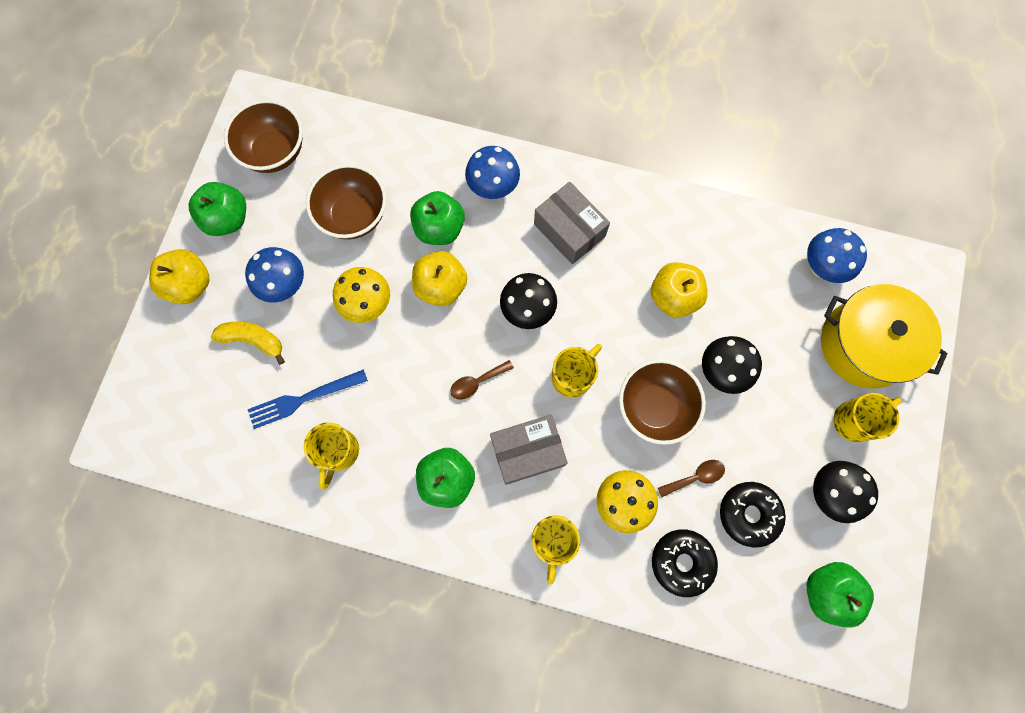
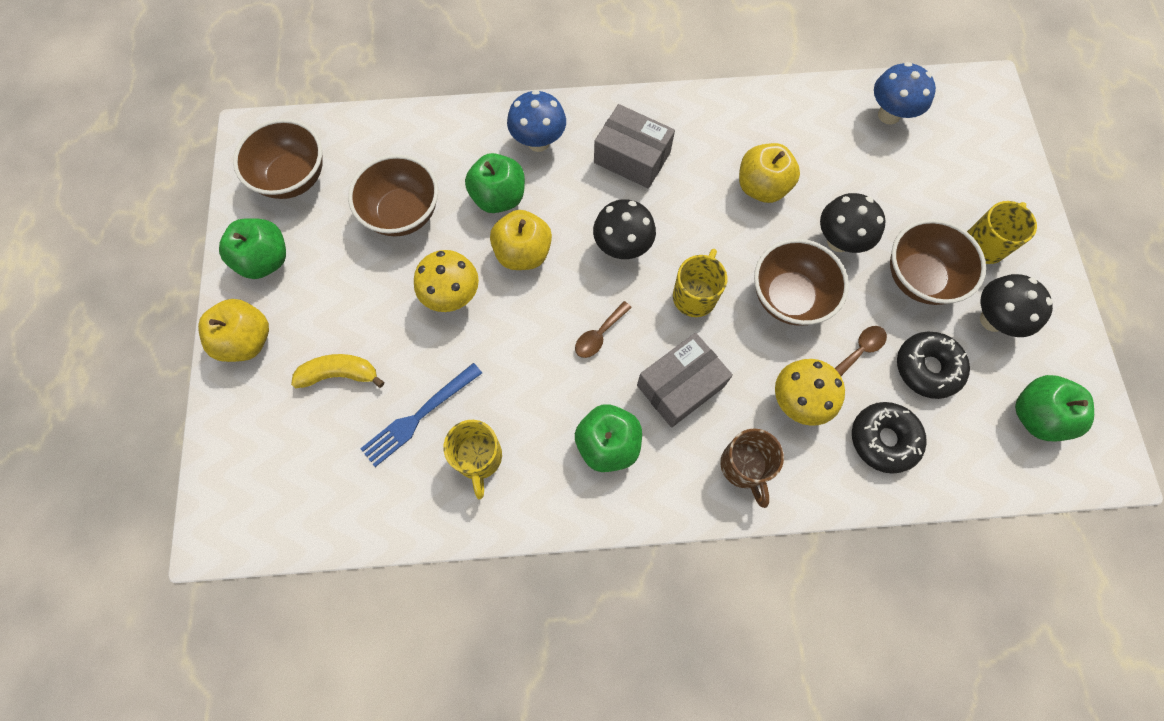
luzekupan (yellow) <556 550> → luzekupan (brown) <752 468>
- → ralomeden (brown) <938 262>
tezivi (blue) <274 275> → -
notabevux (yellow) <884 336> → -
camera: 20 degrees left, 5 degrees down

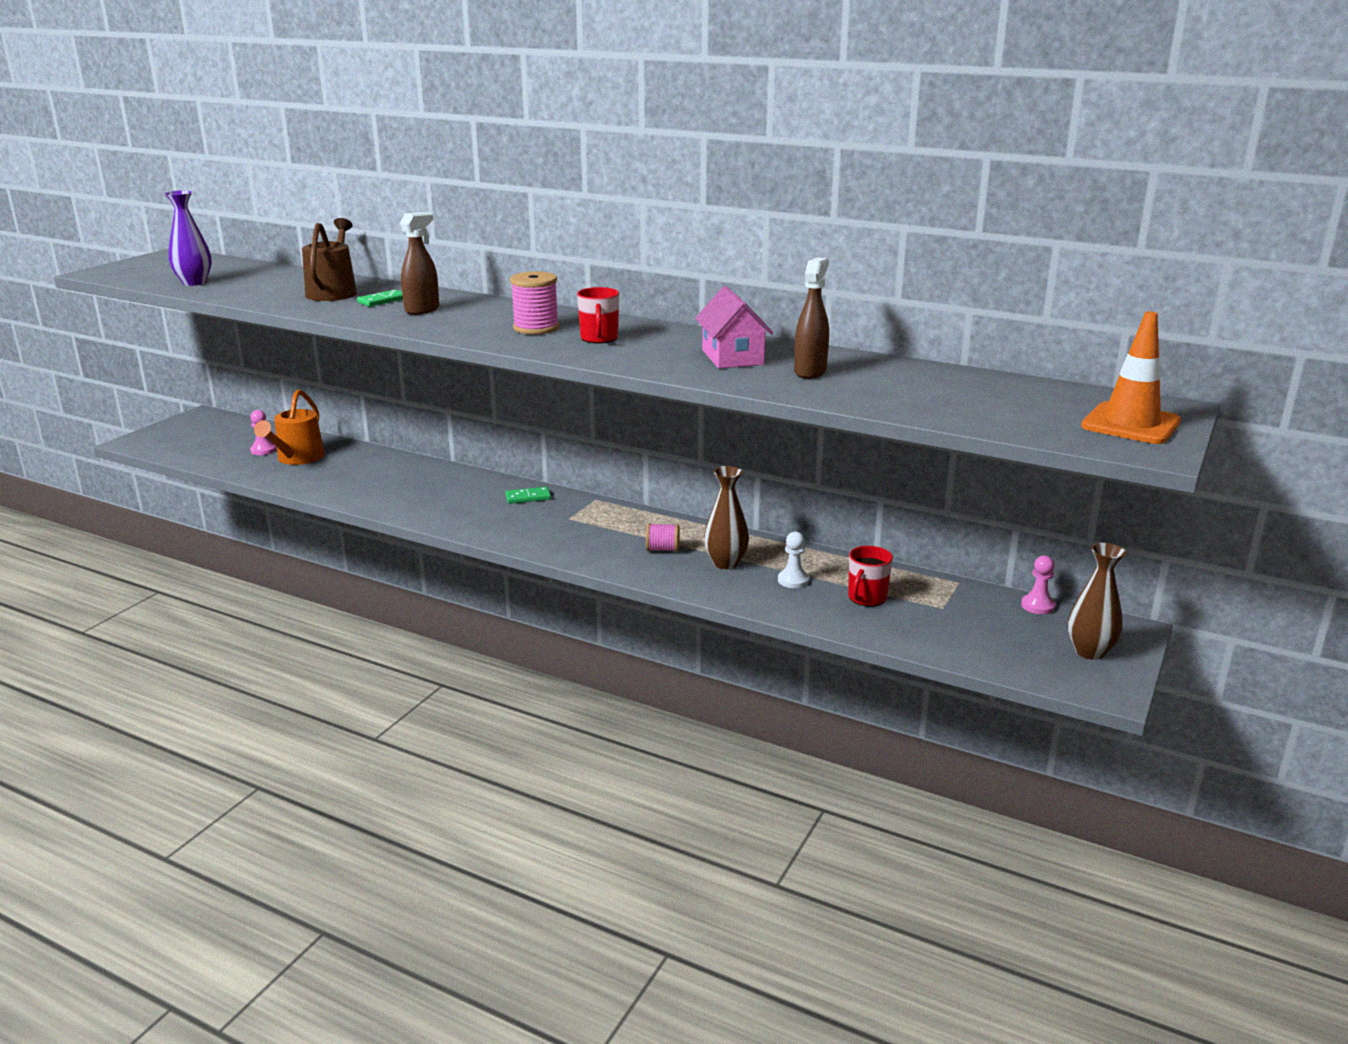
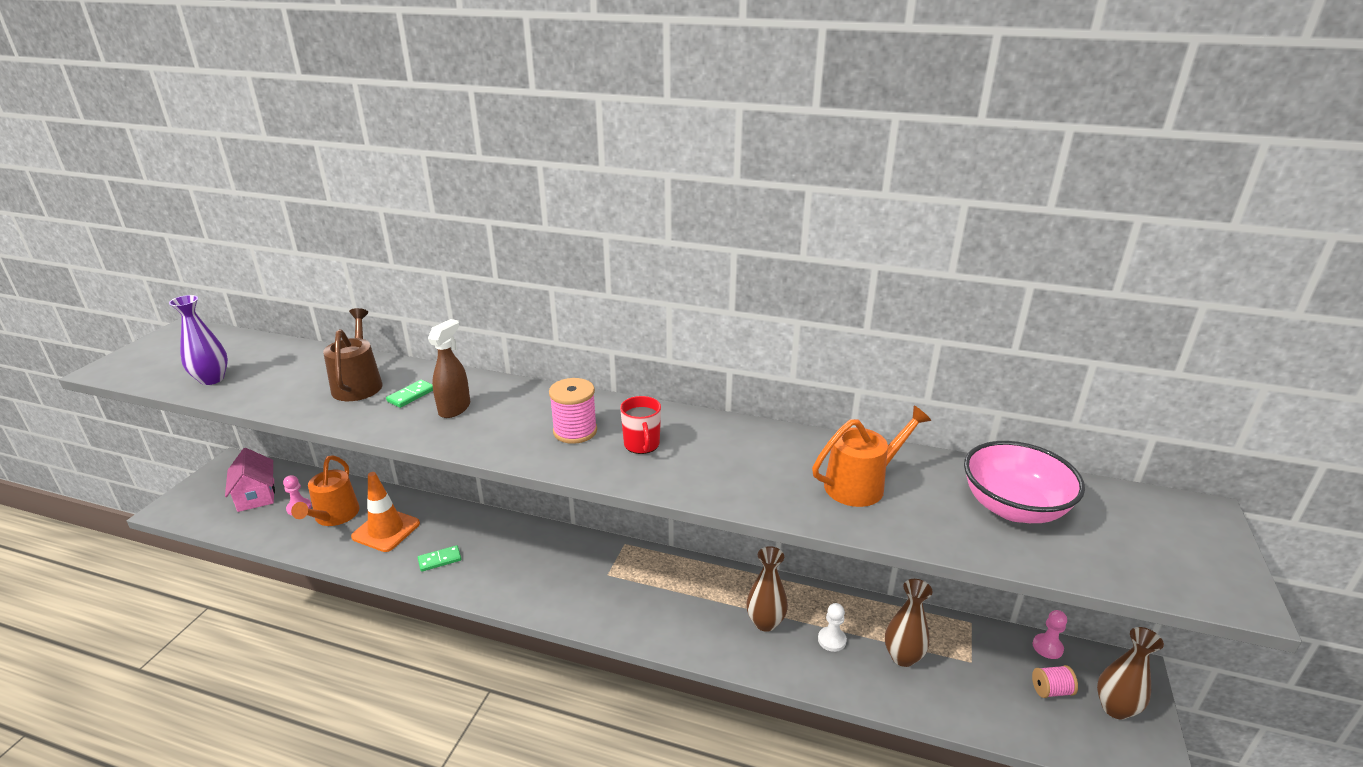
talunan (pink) <734 327> → talunan (pink) <250 480>, relocated
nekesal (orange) <1131 378> → nekesal (orange) <385 512>, relocated
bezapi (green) <528 495> → bezapi (green) <439 558>, relocated
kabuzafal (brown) <811 318> → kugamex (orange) <871 456>
luzekupan (red) <870 576> → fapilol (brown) <908 623>
- → ralomeden (pink) <1024 482>
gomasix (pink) <663 537> → gomasix (pink) <1055 681>, relocated
camera: 10 degrees left, 5 degrees up

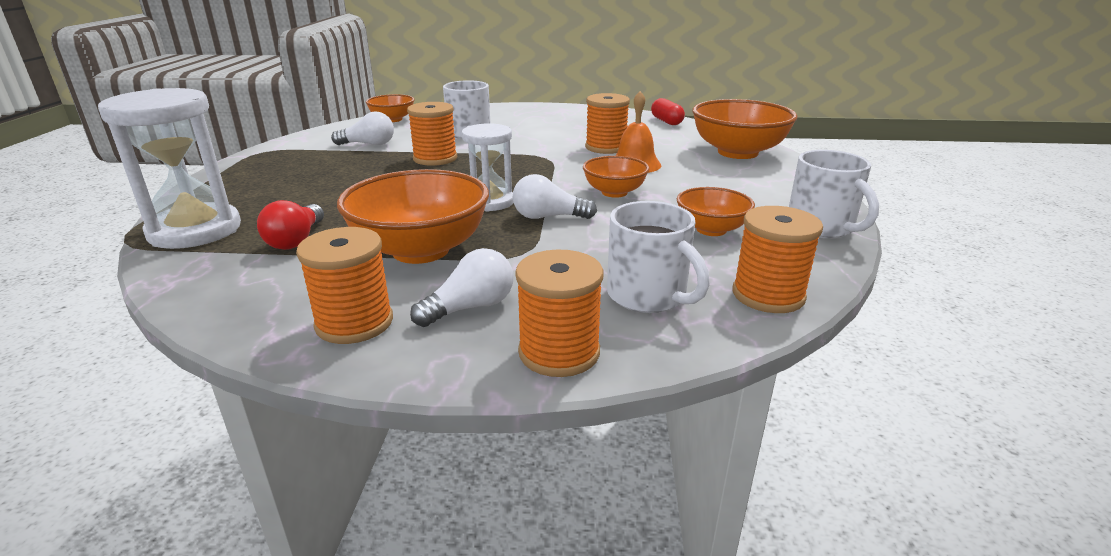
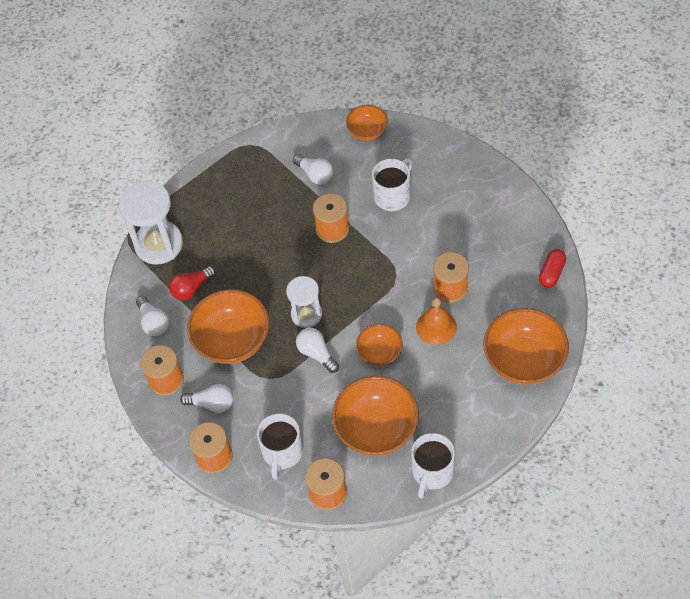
- → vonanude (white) <152 316>
ralomeden (orange) <716 211> → ralomeden (orange) <375 416>, x1.78
camera: 50 degrees right, 30 degrees up

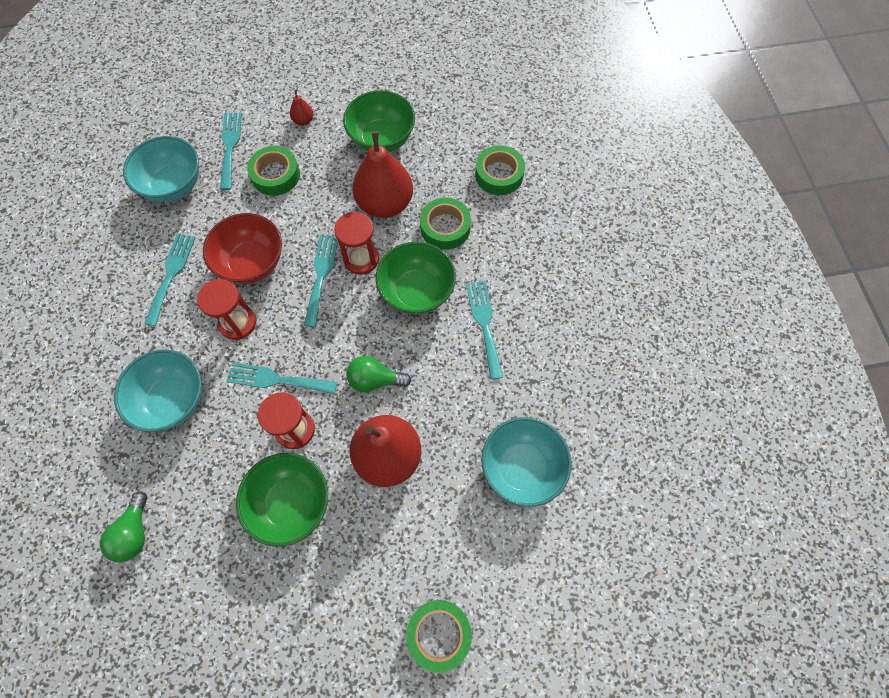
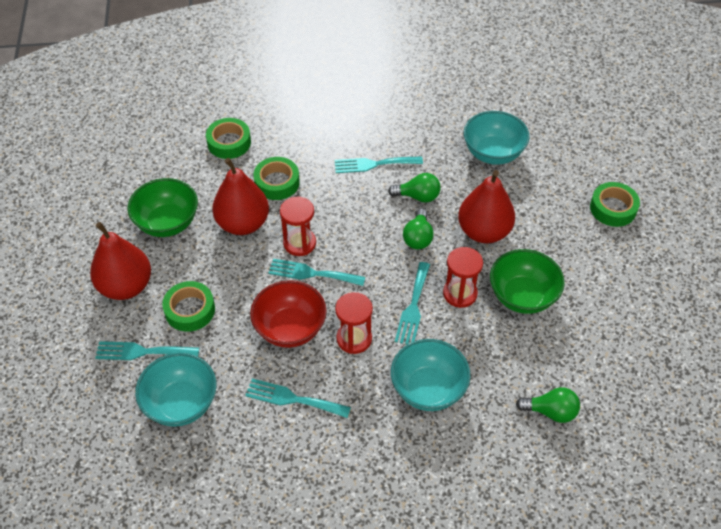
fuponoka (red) <301 107> → fuponoka (red) <120 261>, x2.40
- → vonanude (green) <414 188>
ralomeden (green) <416 278> → -
camera: 85 degrees left, 15 degrees down

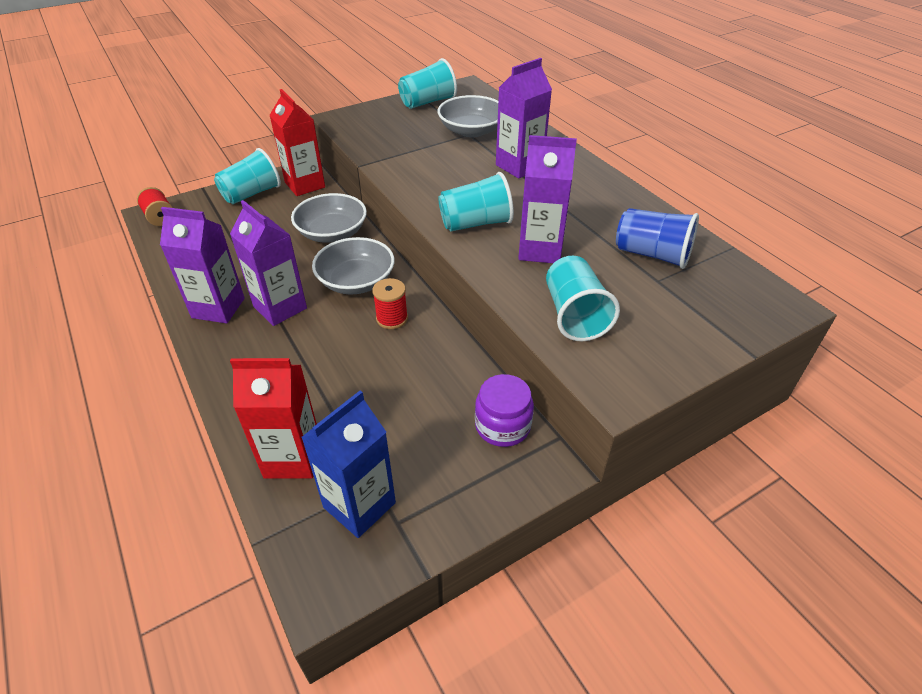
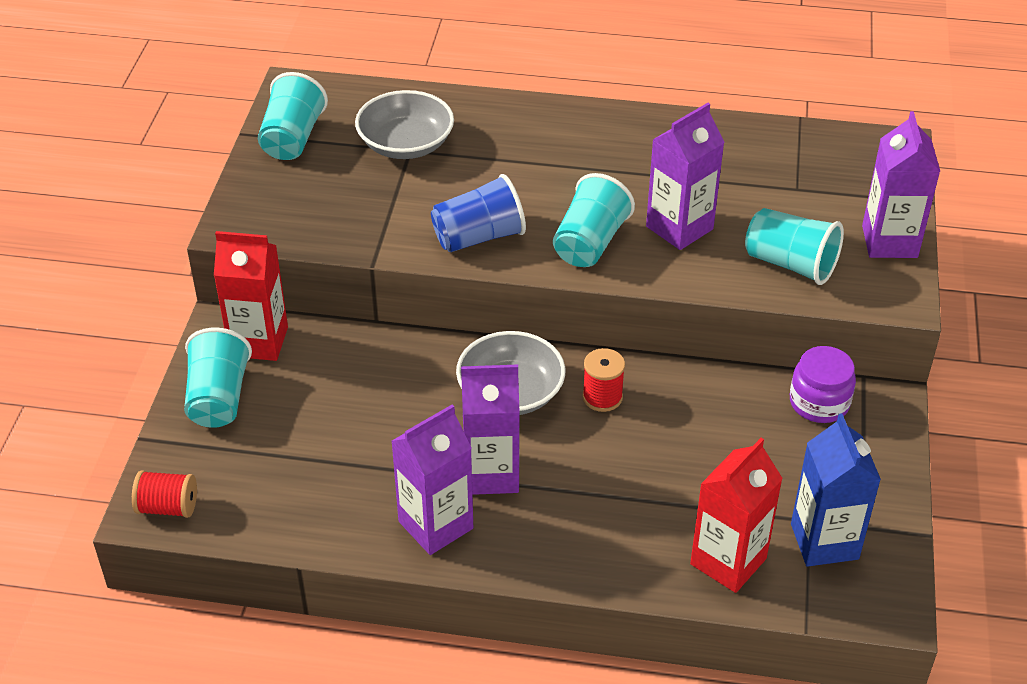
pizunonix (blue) <657 238> → pizunonix (blue) <478 213>, relocated
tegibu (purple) <524 118> → tegibu (purple) <901 184>, relocated
ralomeden (grey) <329 218> → -
camera: 50 degrees left, 0 degrees up

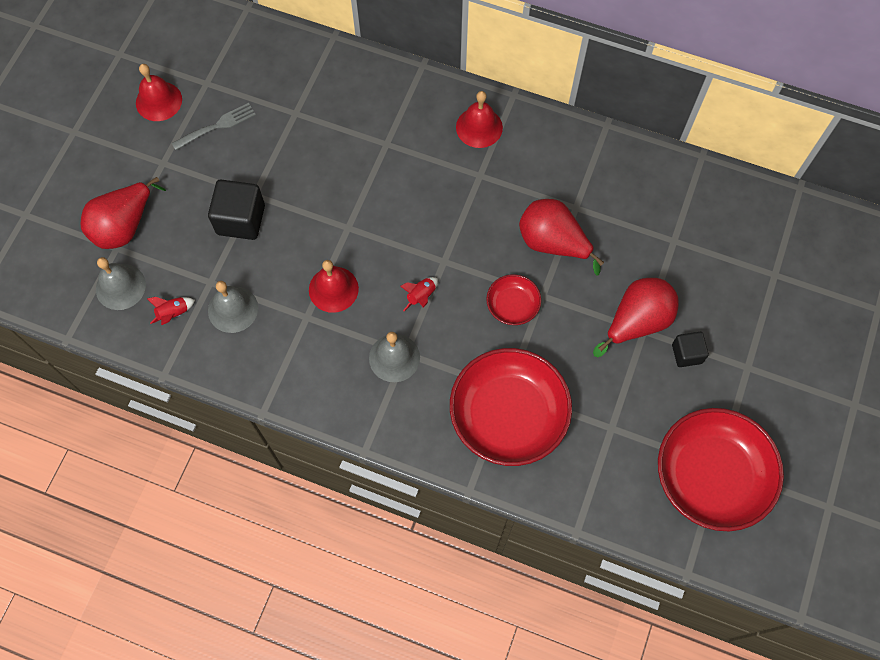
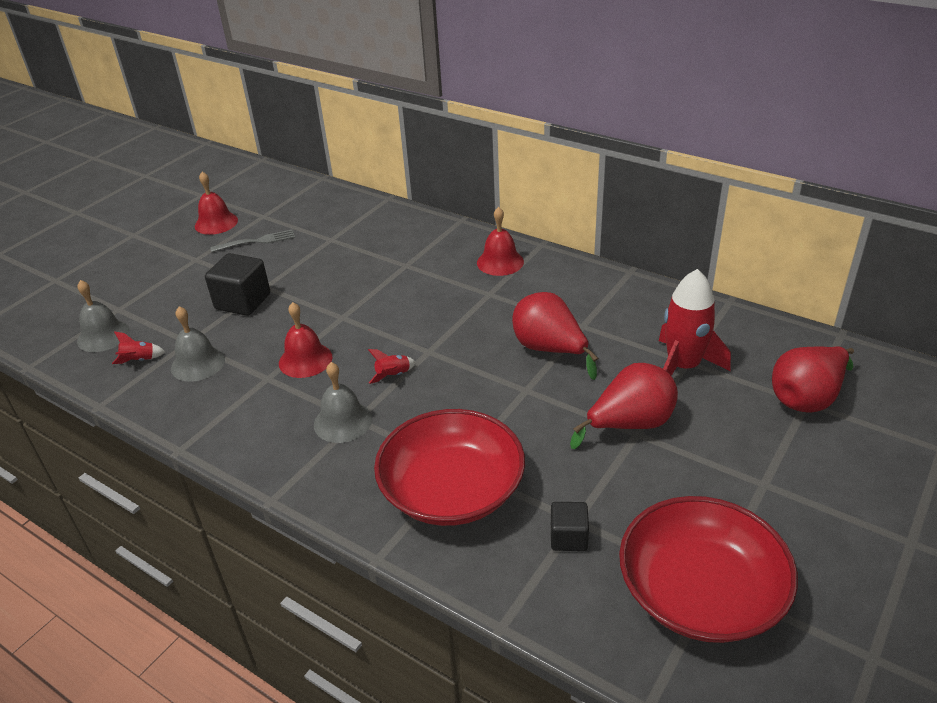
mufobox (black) <690 349> → mufobox (black) <570 526>, relocated
- → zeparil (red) <695 322>
fuponoka (red) <123 213> → fuponoka (red) <813 379>, relocated
ralomeden (red) <513 299> → -
camera: 15 degrees right, 30 degrees down

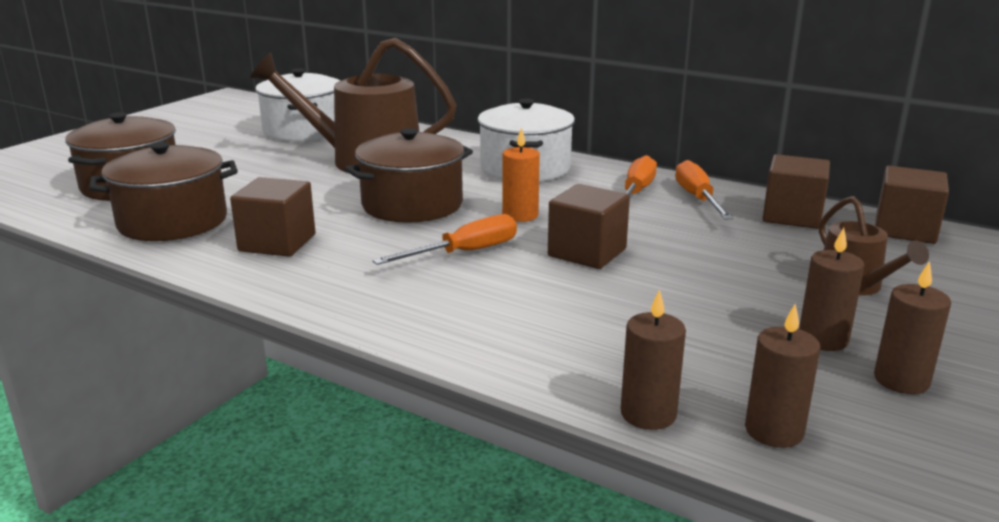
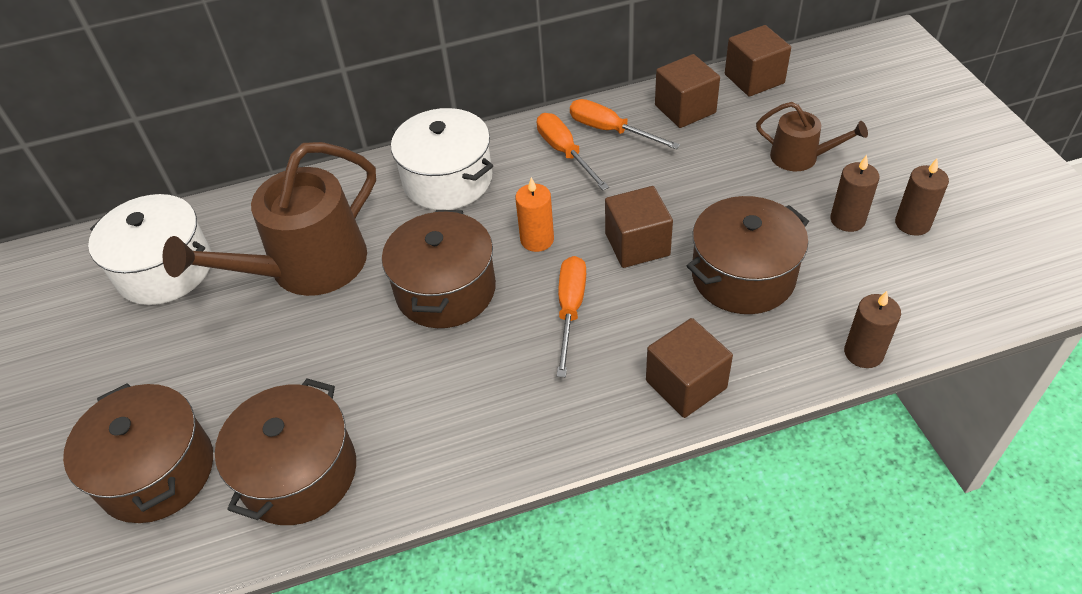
mufobox (brown) <272 217> → mufobox (brown) <689 368>, relocated
- → notabevux (brown) <748 255>
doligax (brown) <782 376> → -
camera: 45 degrees left, 25 degrees up

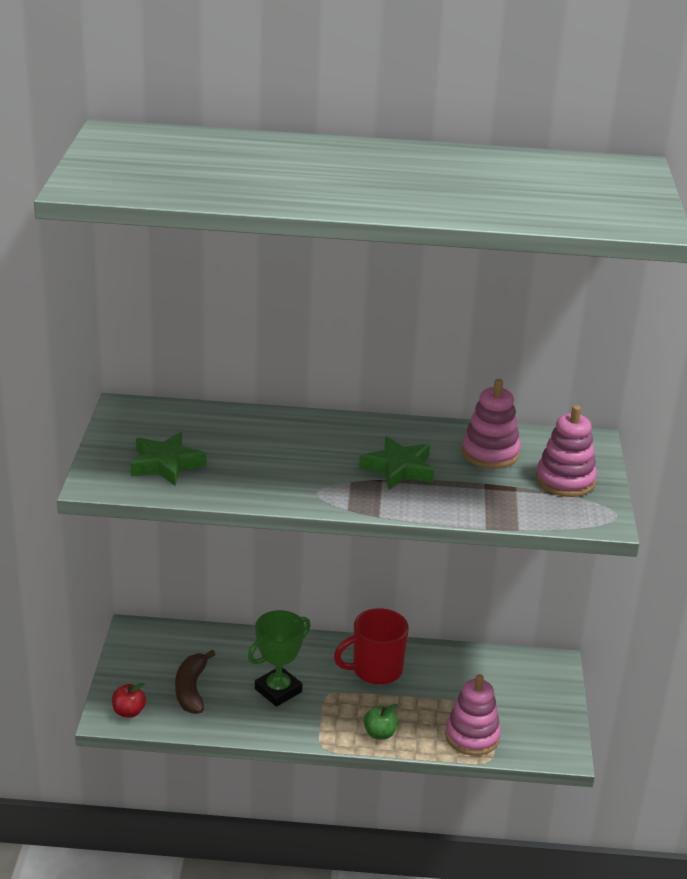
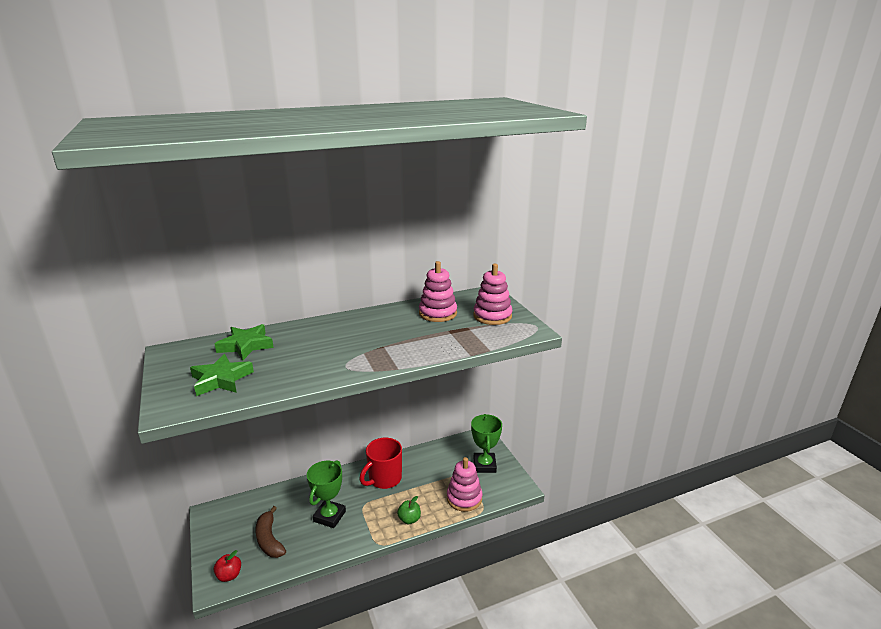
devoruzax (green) <396 463> → devoruzax (green) <244 342>, relocated
- → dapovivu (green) <486 443>
camera: 25 degrees left, 5 degrees down

